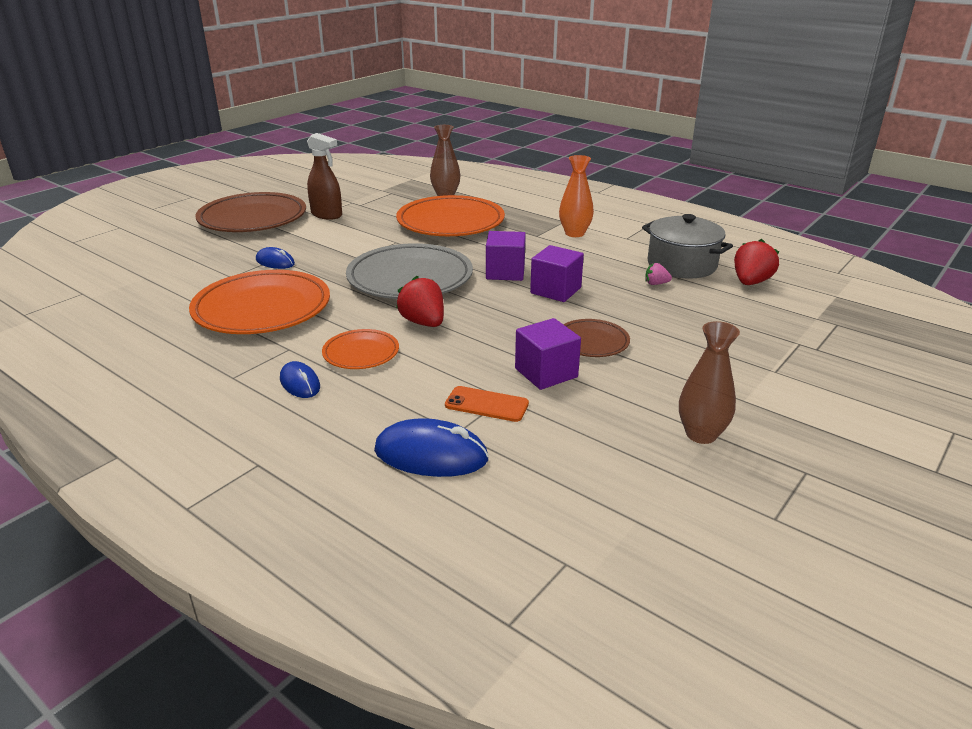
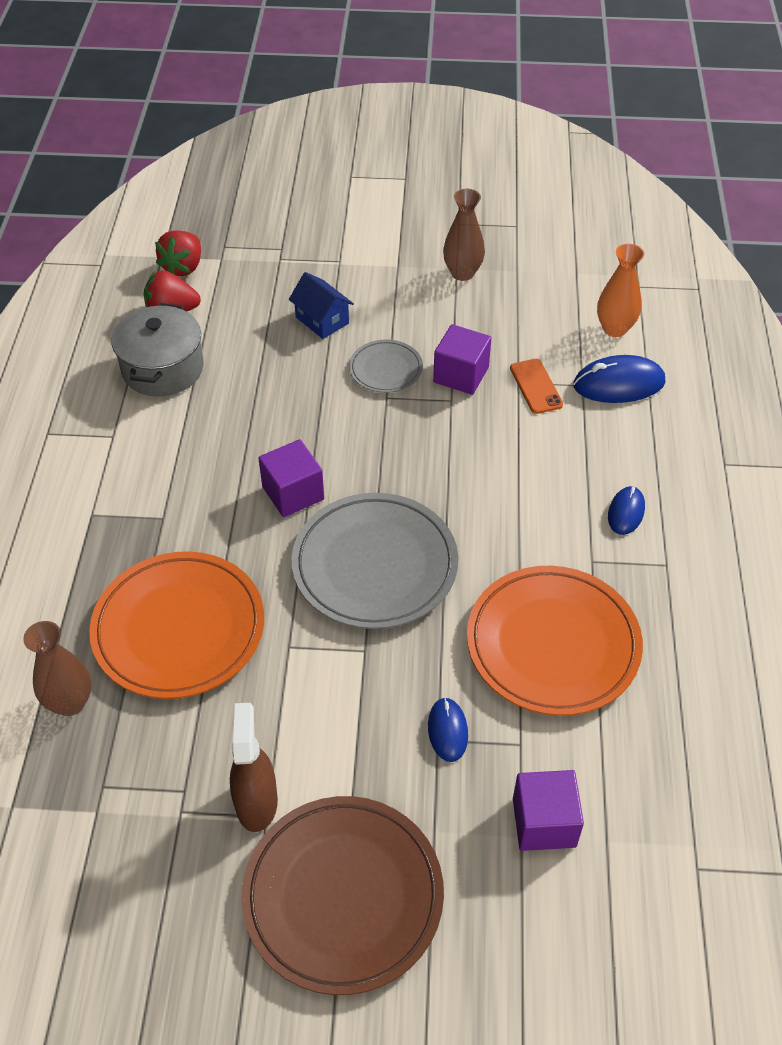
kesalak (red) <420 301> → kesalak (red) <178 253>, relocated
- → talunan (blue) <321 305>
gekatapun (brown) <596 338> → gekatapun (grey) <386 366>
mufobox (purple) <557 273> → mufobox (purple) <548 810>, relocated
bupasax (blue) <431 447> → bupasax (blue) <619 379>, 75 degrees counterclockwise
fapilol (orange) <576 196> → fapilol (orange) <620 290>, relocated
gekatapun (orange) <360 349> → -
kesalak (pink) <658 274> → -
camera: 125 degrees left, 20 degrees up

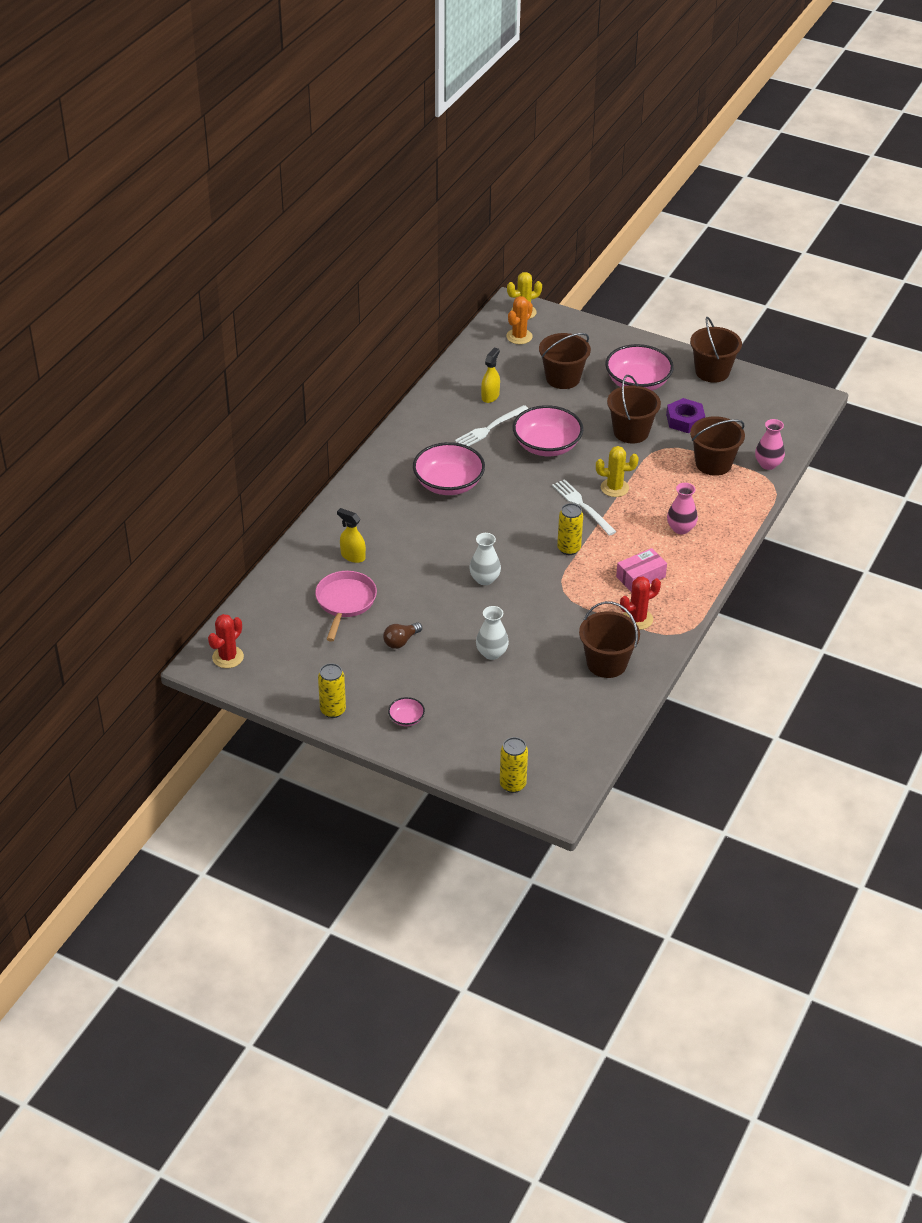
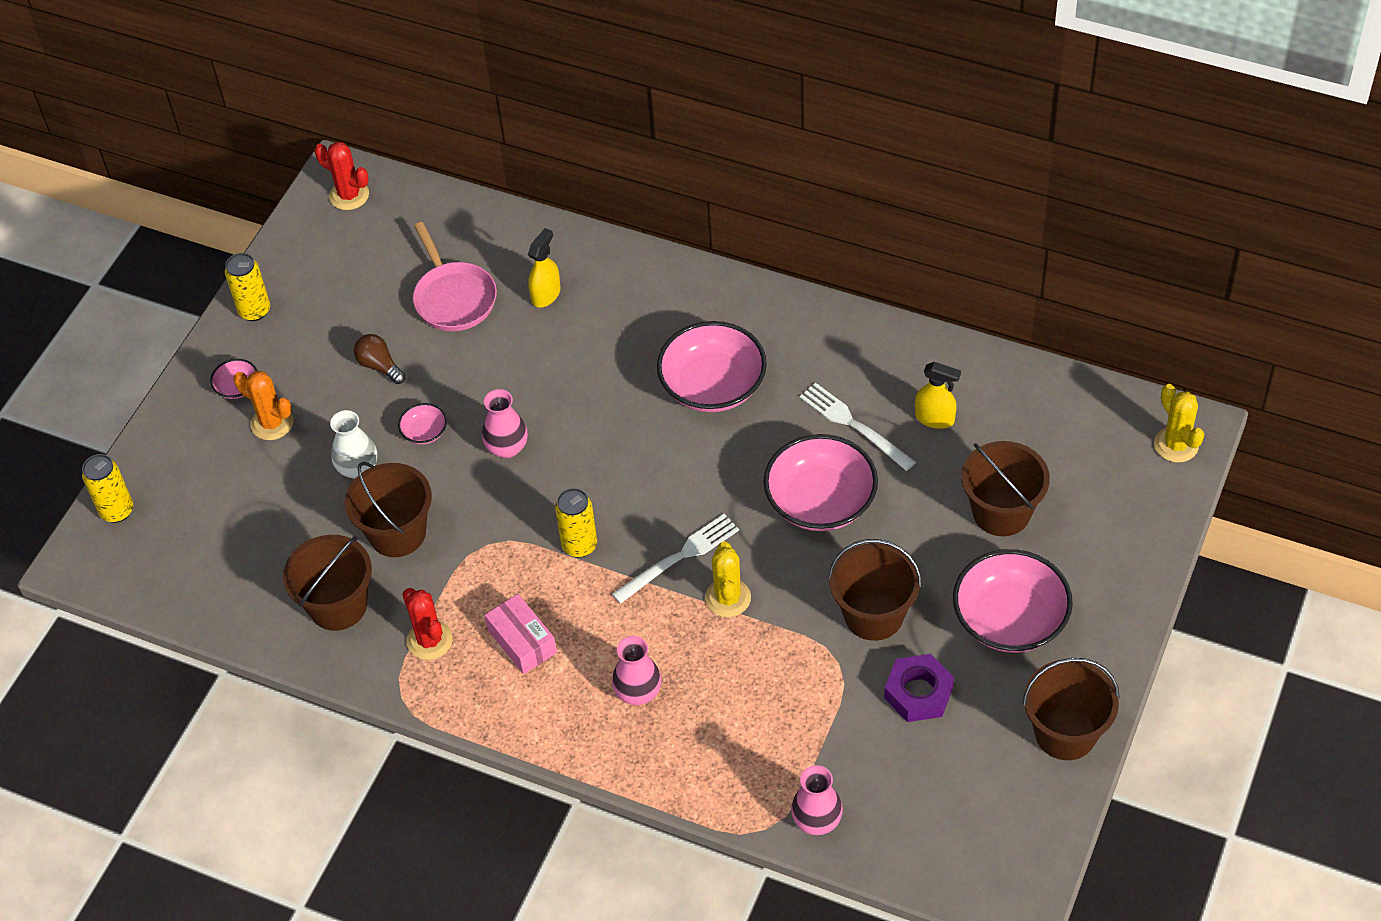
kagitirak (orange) <519 320> → kagitirak (orange) <263 405>, relocated
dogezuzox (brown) <717 446> → dogezuzox (brown) <388 509>, relocated
- → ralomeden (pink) <422 423>
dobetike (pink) <346 606> → dobetike (pink) <455 276>, 60 degrees clockwise
fapilol (white) <485 559> → fapilol (pink) <505 423>
camera: 90 degrees right, 10 degrees up

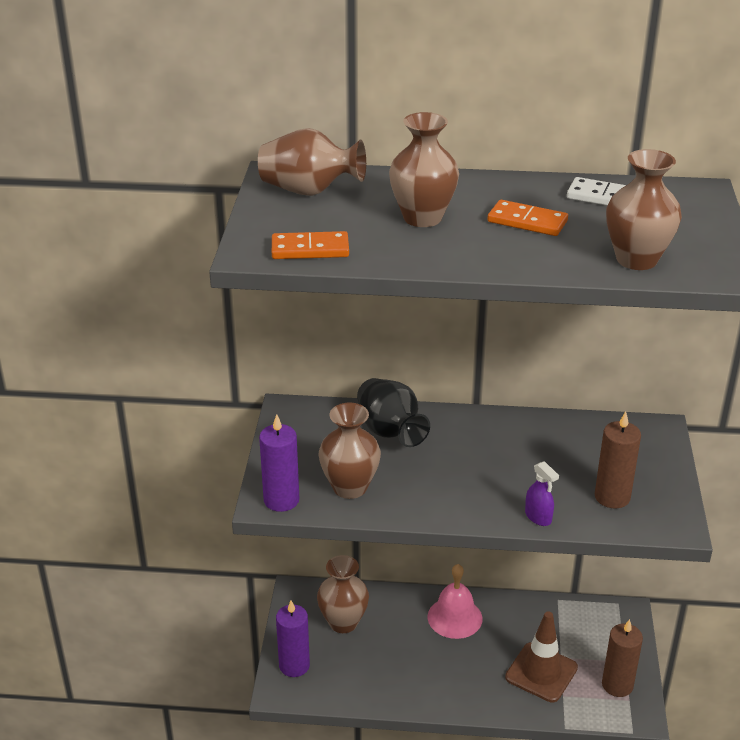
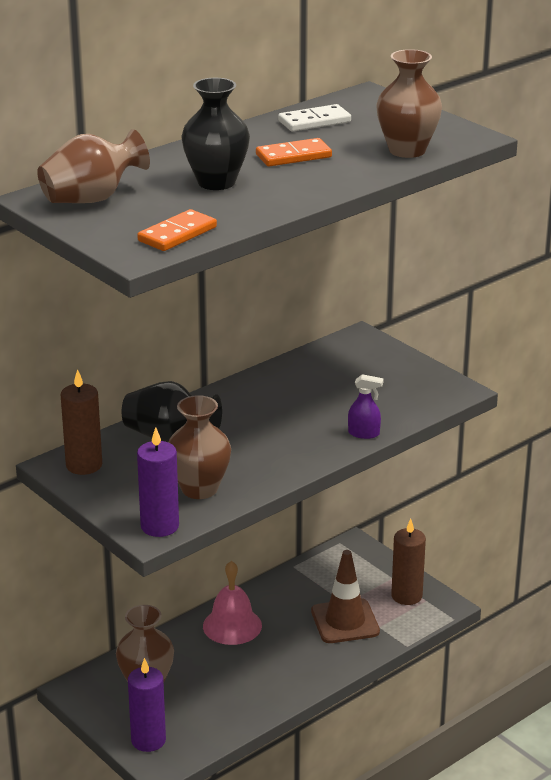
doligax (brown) <618 460> → doligax (brown) <81 422>, relocated
fapilol (brown) <424 169> → fapilol (black) <215 134>
camera: 45 degrees left, 5 degrees down

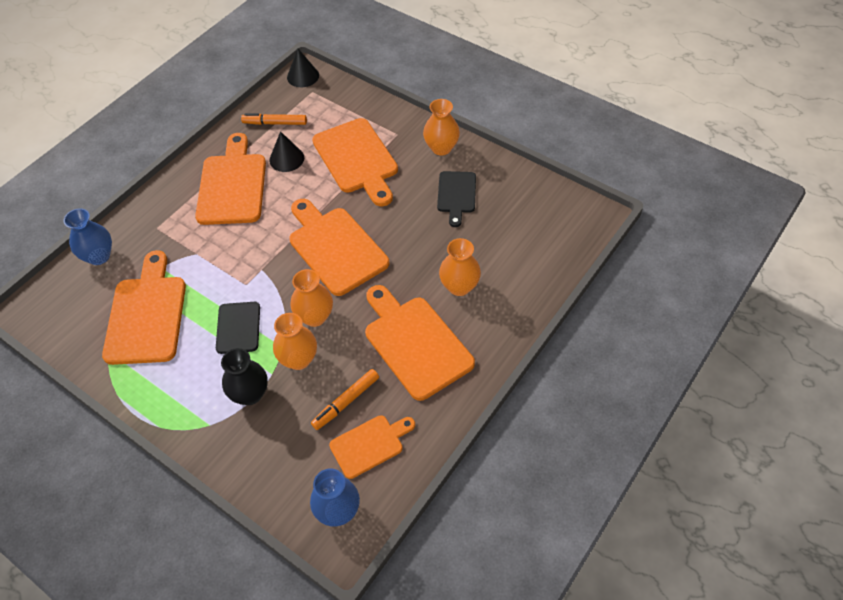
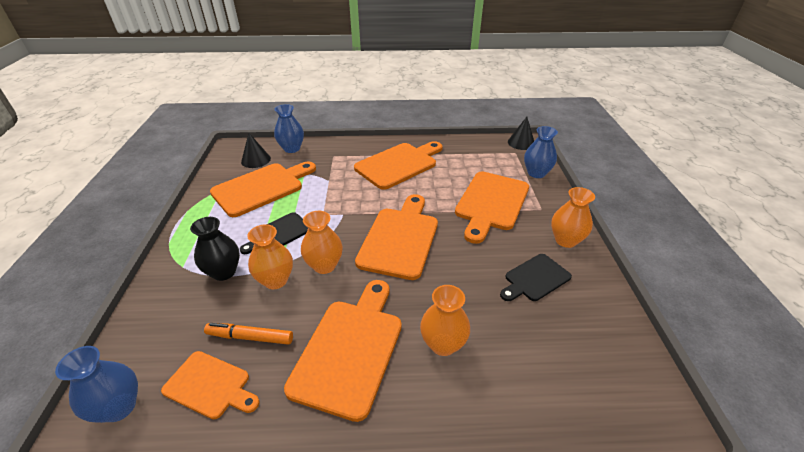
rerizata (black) <286 151> → rerizata (black) <256 150>, relocated
- → fapilol (blue) <541 152>
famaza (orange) <274 119> → -
camera: 50 degrees right, 15 degrees down

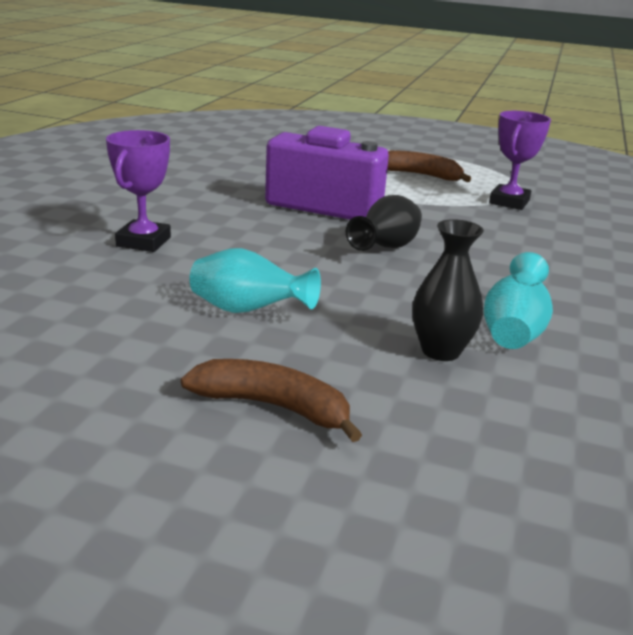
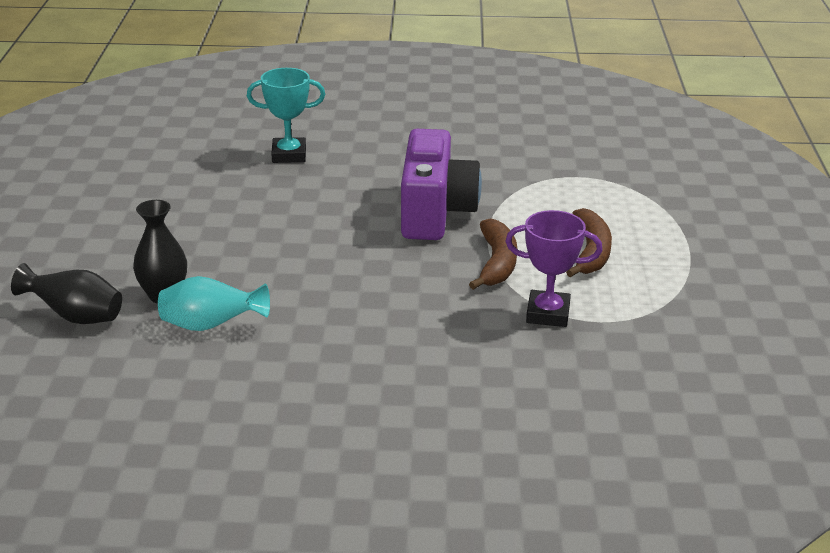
fapilol (black) <384 223> → fapilol (black) <66 293>, relocated
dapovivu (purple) <138 191> → dapovivu (turquoise) <286 115>
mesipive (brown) <271 400> → mesipive (brown) <493 254>, relocated
fapilol (turquoise) <255 280> → -
camera: 75 degrees right, 5 degrees up

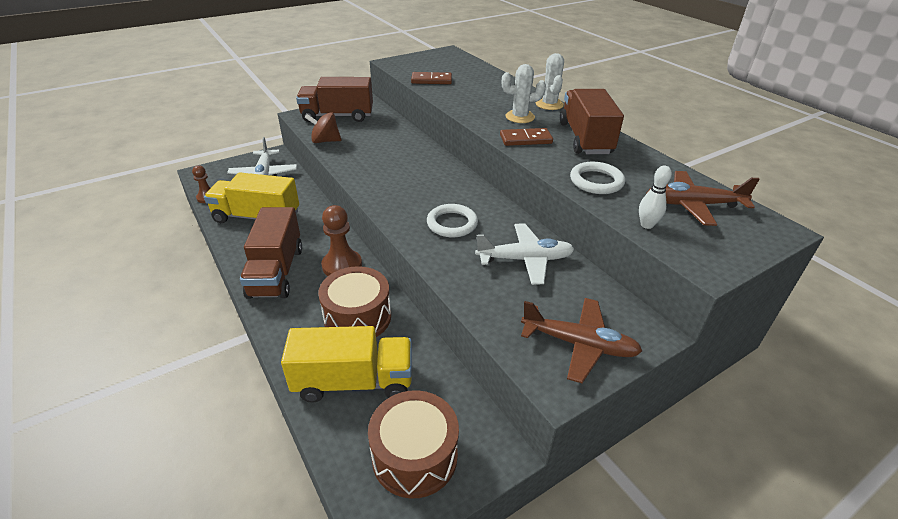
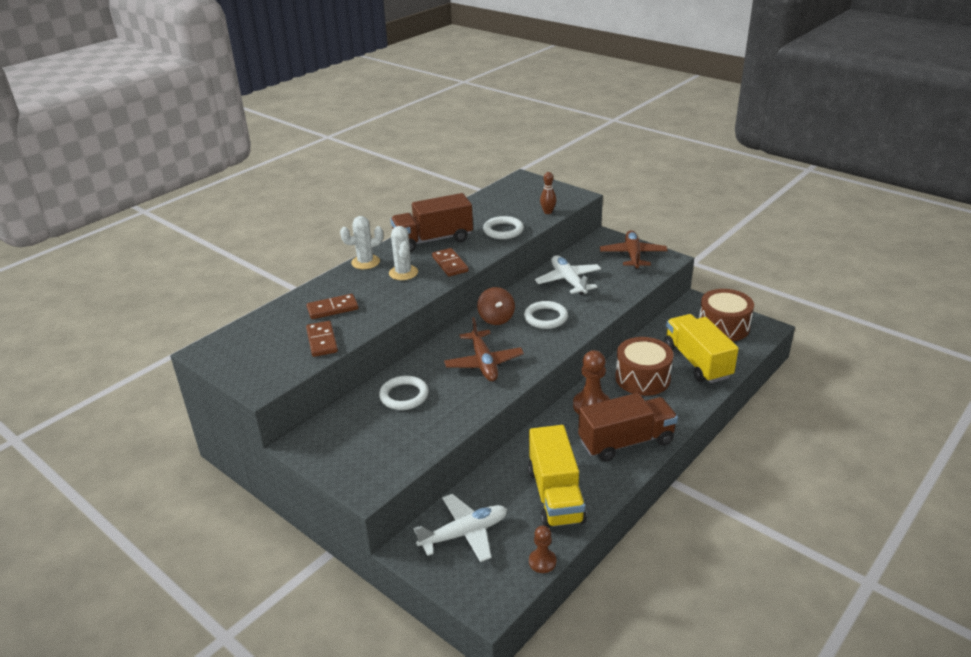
- → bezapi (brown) <333 306>
- → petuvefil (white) <404 393>
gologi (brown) <703 198> → gologi (brown) <484 349>, relocated
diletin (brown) <323 127> → diletin (brown) <496 306>, relocated
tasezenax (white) <655 197> → tasezenax (brown) <548 193>
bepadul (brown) <334 99> → -
camera: 105 degrees left, 5 degrees down

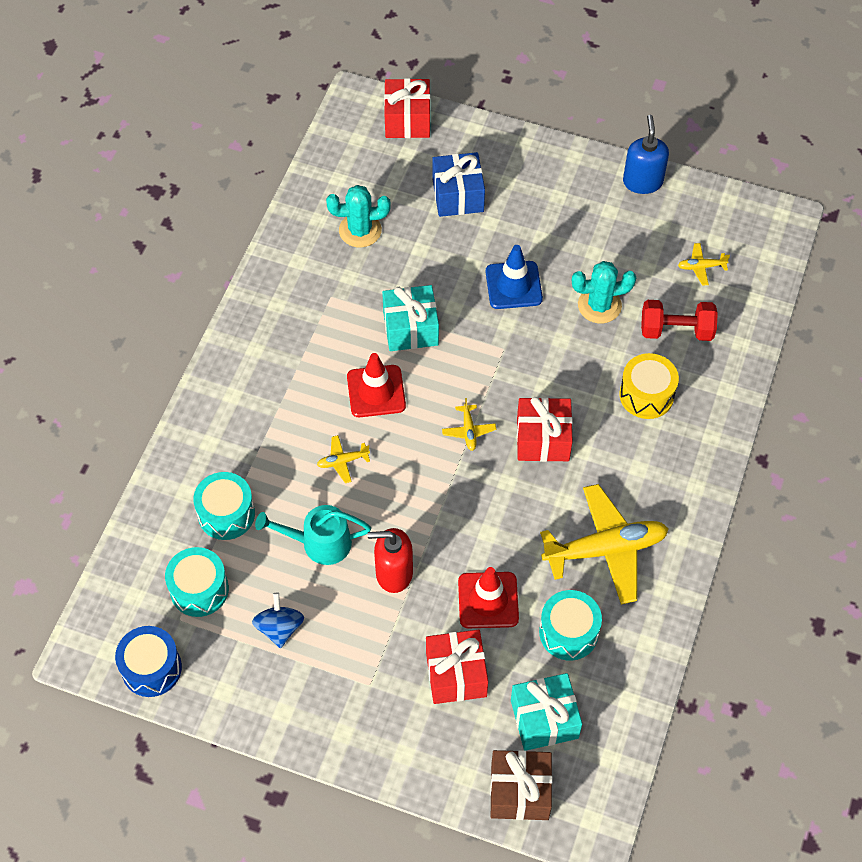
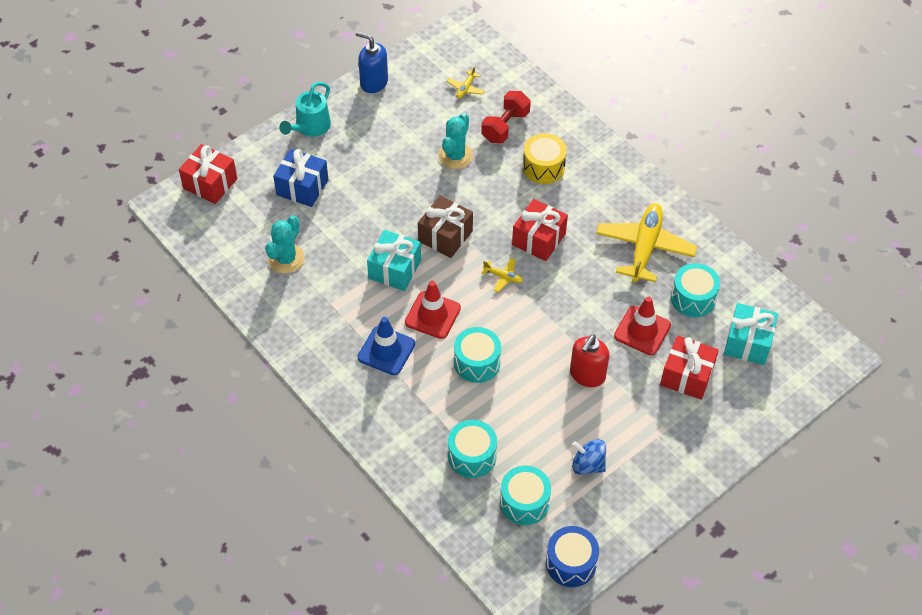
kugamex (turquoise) <313 535> → kugamex (turquoise) <305 109>, relocated
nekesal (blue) <514 277> → nekesal (blue) <386 346>, relocated
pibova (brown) <521 785> → pibova (brown) <445 227>, relocated
gologi (yellow) <343 459> → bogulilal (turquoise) <477 355>
camera: 60 degrees left, 5 degrees down

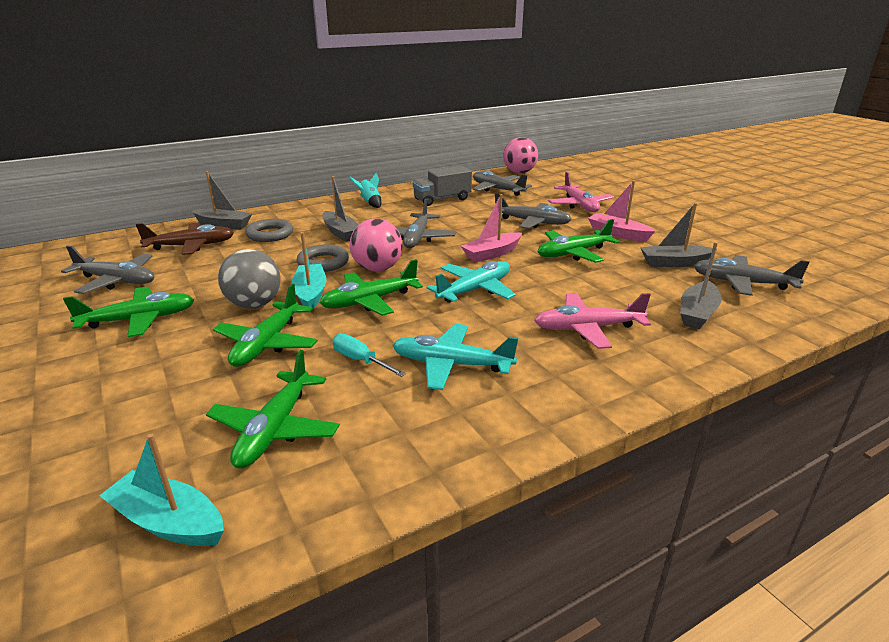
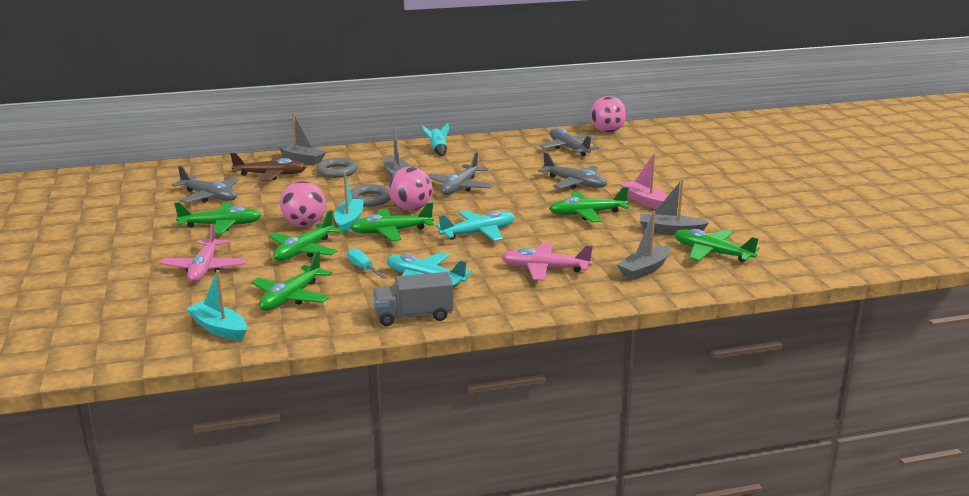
gologi (pink) <581 192> → gologi (pink) <203 252>, relocated
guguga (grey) <249 279> → guguga (pink) <303 204>
bepadul (grey) <442 186> → bepadul (grey) <413 299>, relocated
gologi (grey) <752 275> → gologi (green) <717 245>
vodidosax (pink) <491 228> → -
camera: 15 degrees right, 5 degrees down

